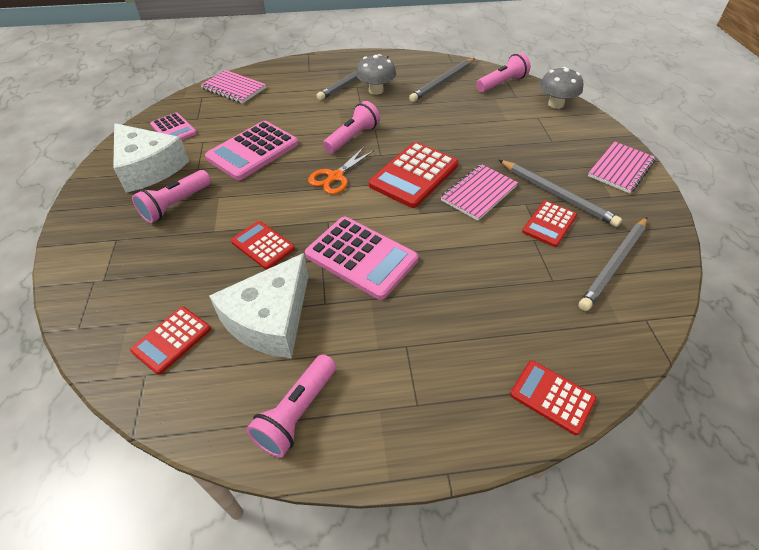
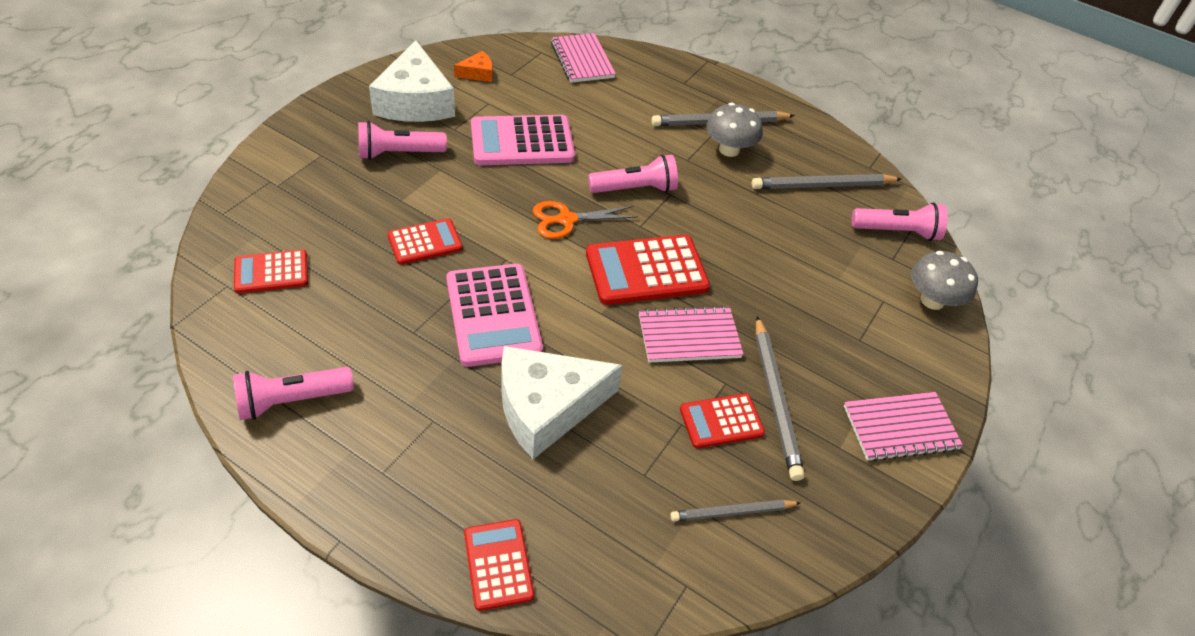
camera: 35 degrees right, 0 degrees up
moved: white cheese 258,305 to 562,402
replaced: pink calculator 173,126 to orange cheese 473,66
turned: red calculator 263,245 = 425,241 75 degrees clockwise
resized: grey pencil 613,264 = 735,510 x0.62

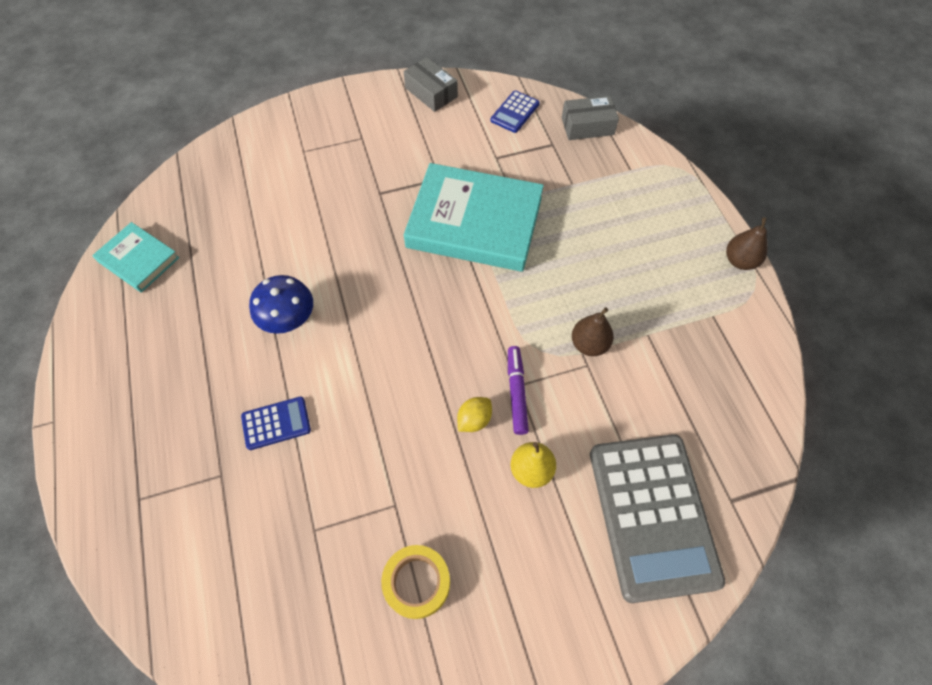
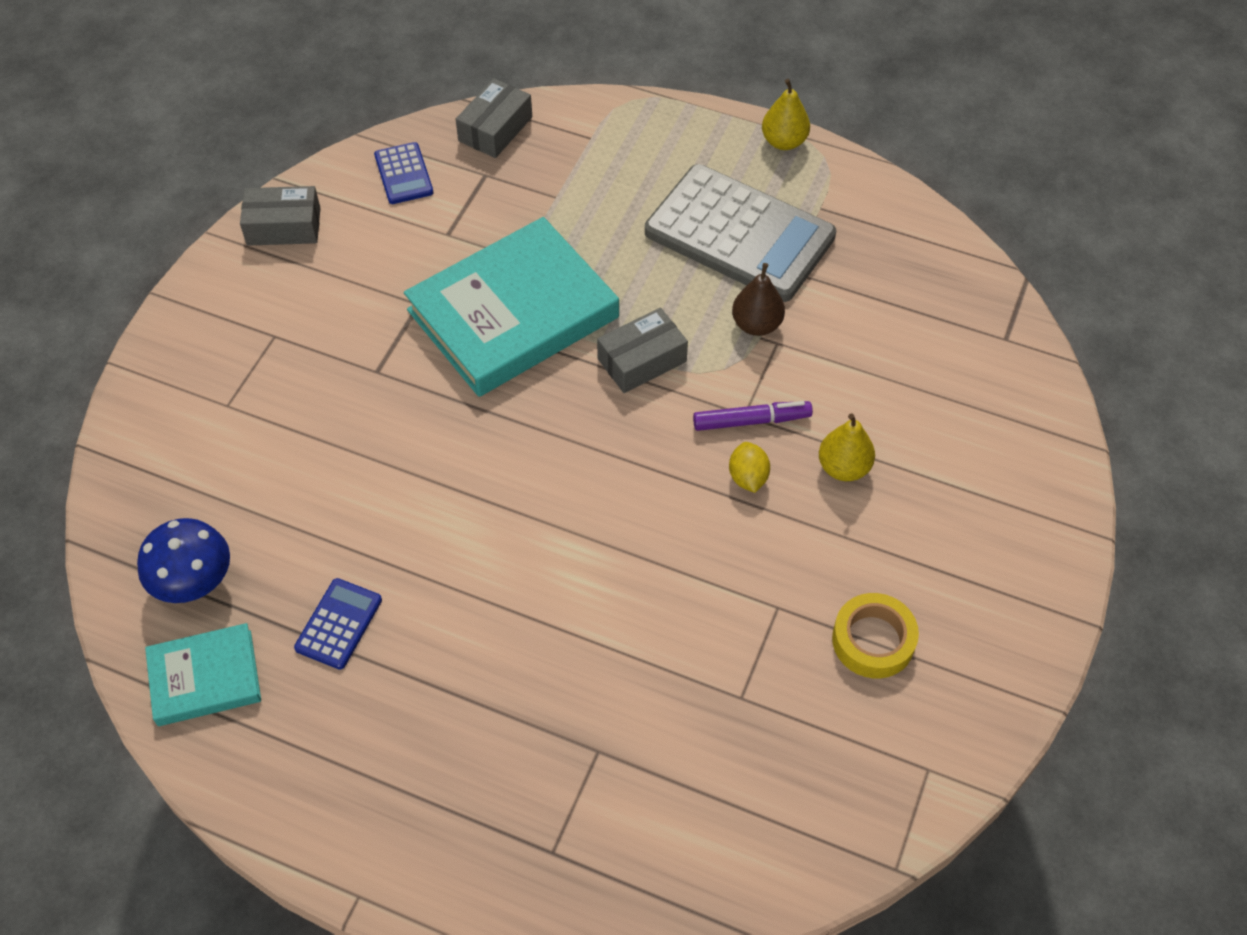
camera: 50 degrees left, 5 degrees down
added: grey box 642,350
moved: blue calculator 276,423 to 338,624; blue mushroom 281,304 to 183,560; grey calculator 658,518 to 740,233
recoloured: brown pear 747,243 to yellow pear 786,114
turned: purple marker 518,390 = 753,416 135 degrees clockwise

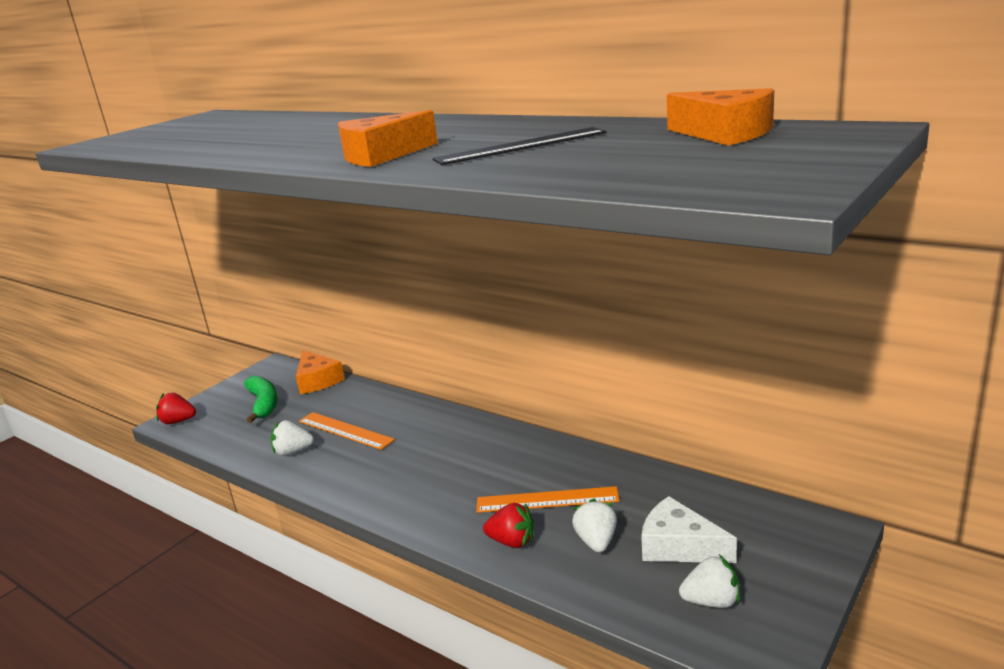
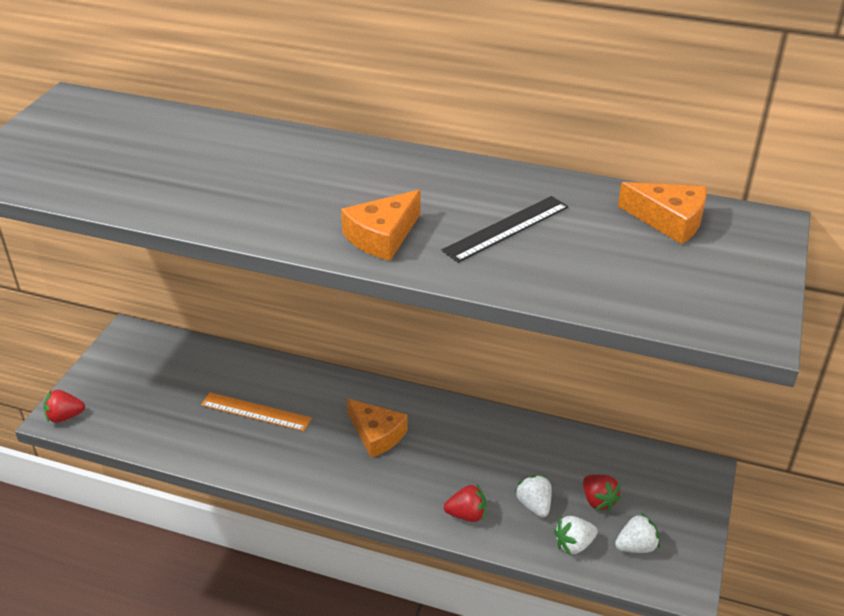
camera: 20 degrees left, 15 degrees up
removed: green banana 261,399; orange ruler 547,499
moved: white strawberry 292,438 to 576,535; orange cheese 320,372 to 377,428
replaced: white cheese 689,529 to red strawberry 602,492

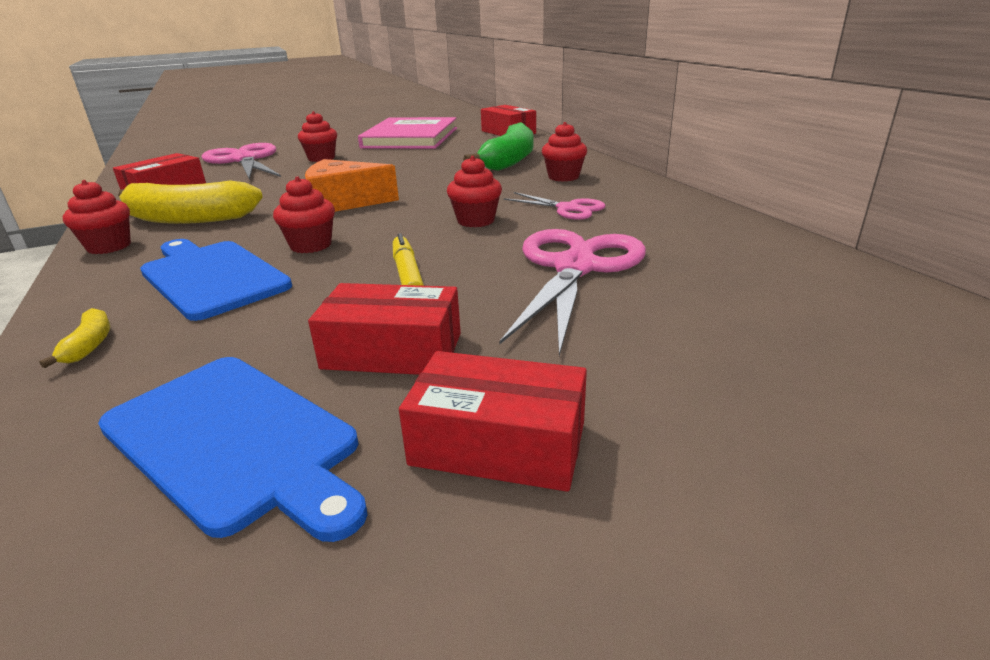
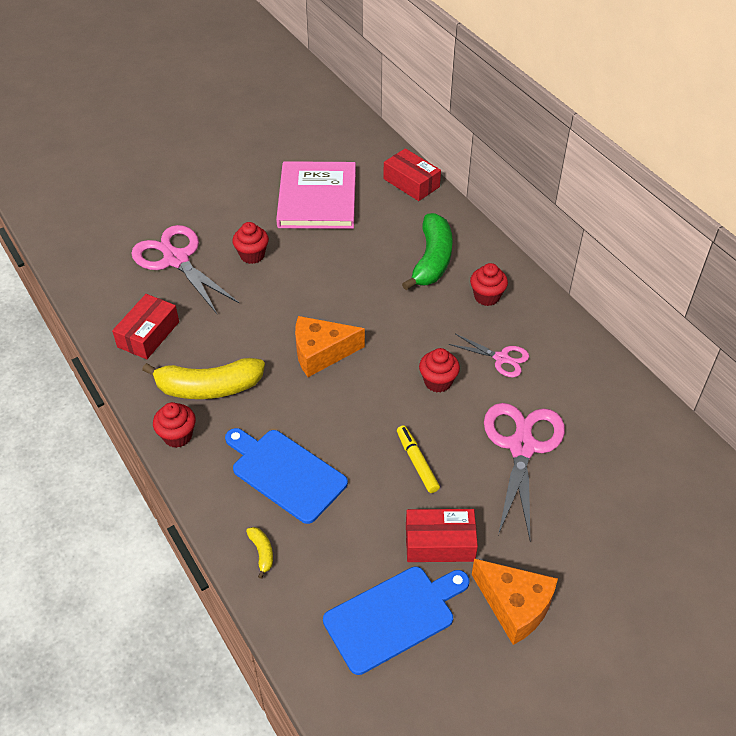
camera: 10 degrees left, 20 degrees up
removed: red cupcake 304,214
replaced: red box 493,421 to orange cheese 515,602
turned: blue cutting board 233,449 = 396,620 60 degrees counterclockwise

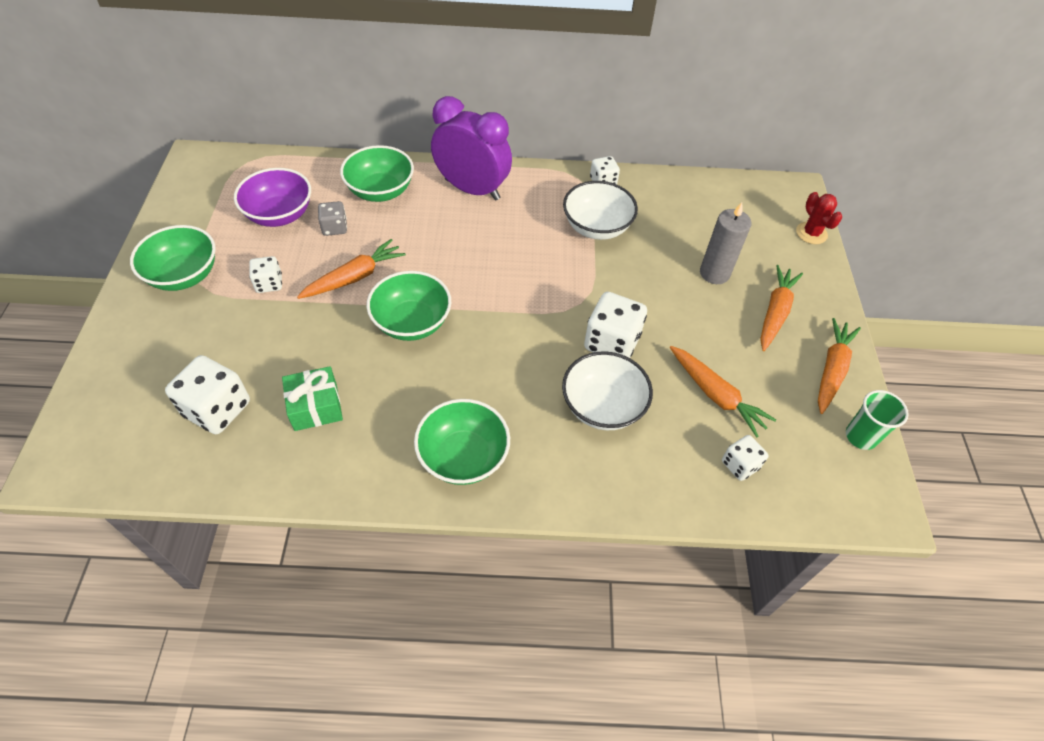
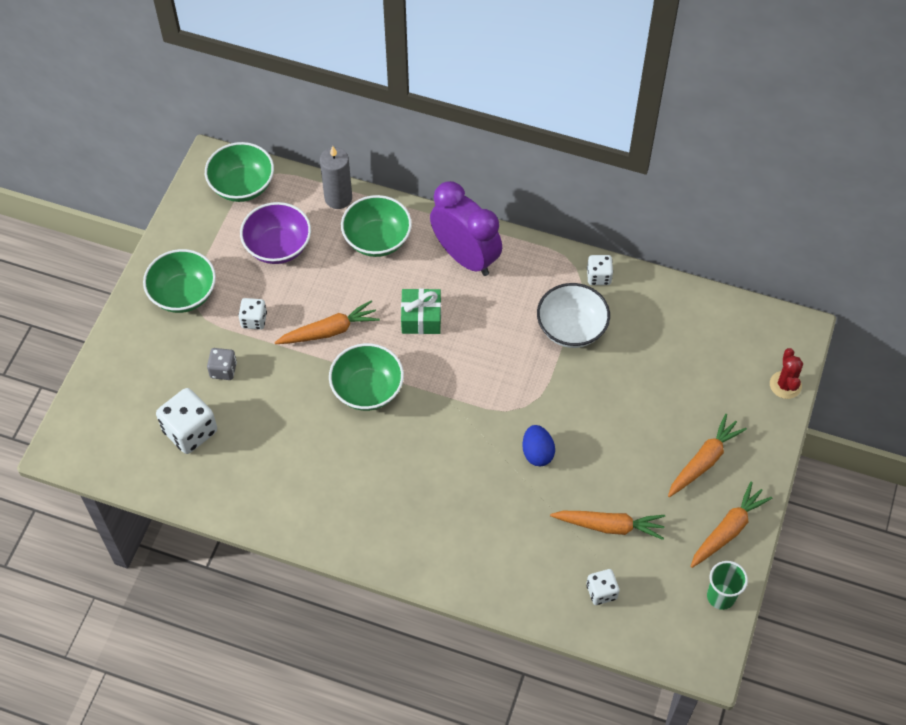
camera: 20 degrees right, 5 degrees up
removed: white bowl 607,390
moved: green gift 312,398 to 421,311; grey dice 332,218 to 222,364; green bowl 462,442 to 239,172; grey candle 725,243 to 336,177
replaced: white dice 615,325 to blue egg 539,445
turned: orange carrot 723,392 = 607,525 60 degrees counterclockwise

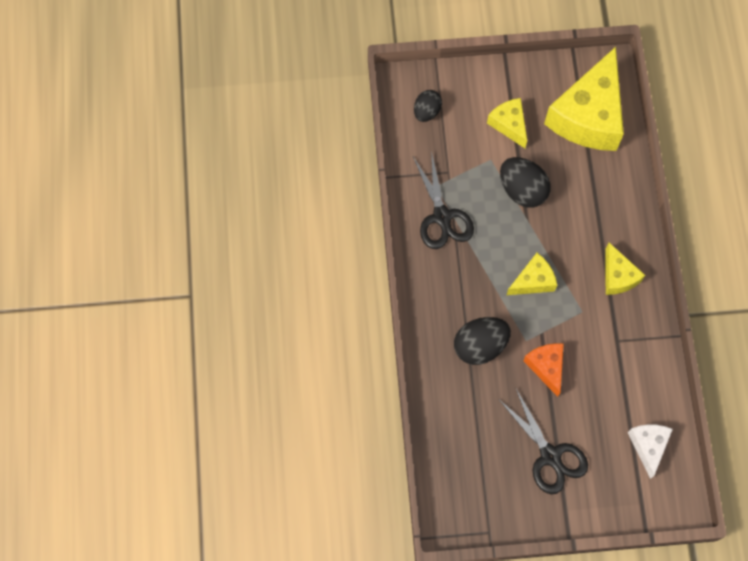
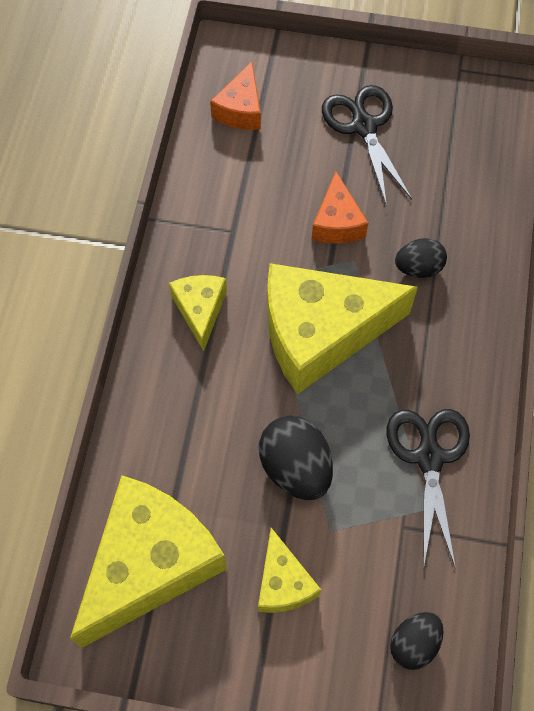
camera: 165 degrees left, 5 degrees down
recoloured: white cheese 650,451 to orange cheese 235,96
resized: black egg 482,341 = 421,258 x0.64; yellow cheese 532,274 = 342,328 x2.04

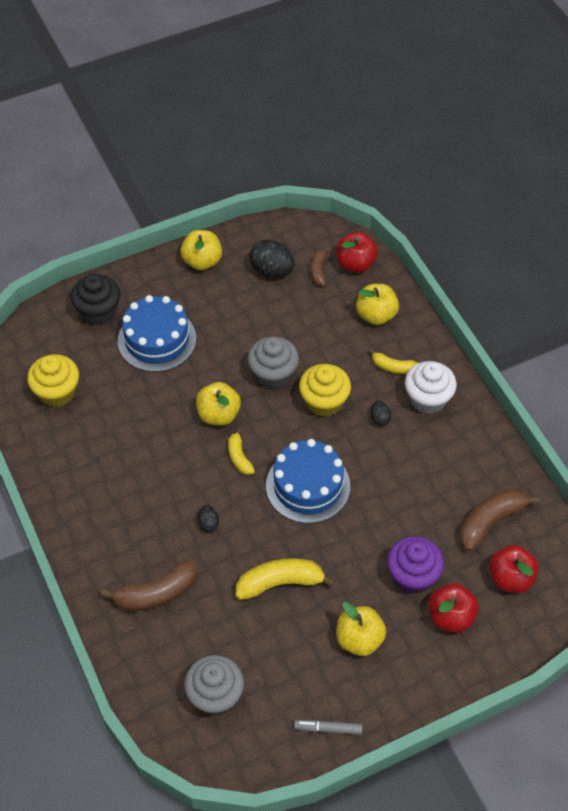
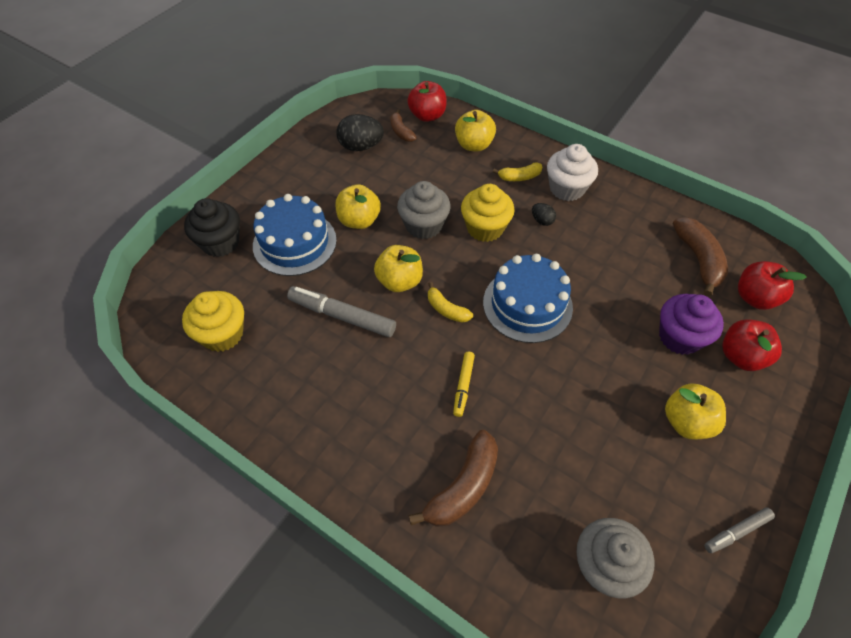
camera: 30 degrees left, 0 degrees up
removed: yellow banana 285,579
added: grey marker 341,311
moved: yellow apple 201,250 to 358,206
replaced: black egg 208,518 to yellow marker 464,384
turned: brown banana 500,520 = 700,256 150 degrees clockwise

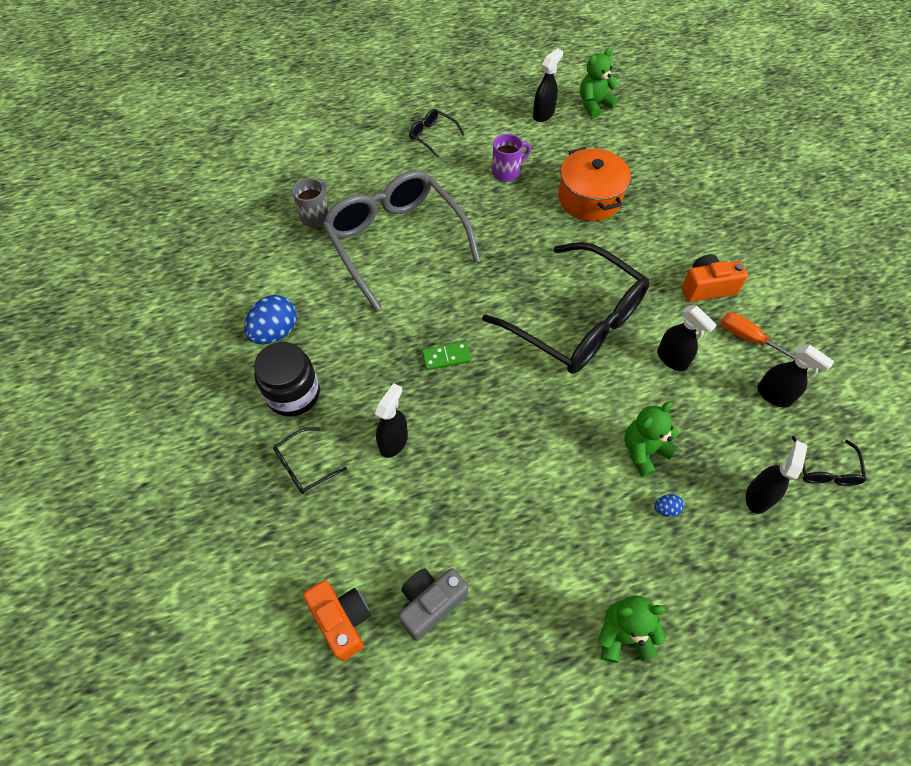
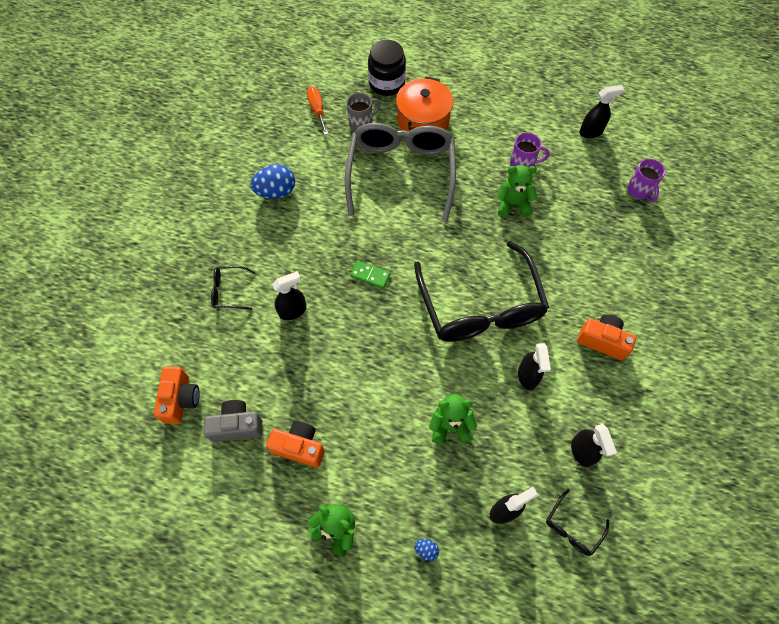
camera: 35 degrees right, 5 degrees up
removed: black glasses 437,133
added: orange camera 295,444; purple mug 646,180
moved: black jar 287,379 to 387,68; orange pot 594,184 to 424,104; green teddy bear 599,83 to 517,191; blue egg 669,505 to 426,550; orange screwdriver 758,336 to 317,110

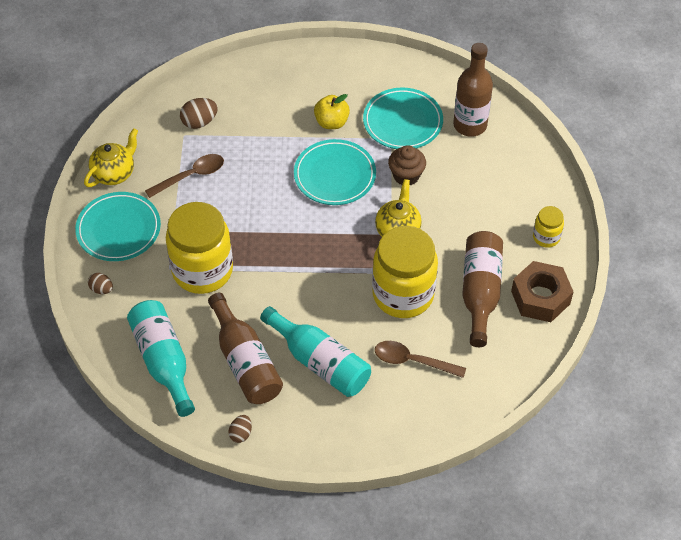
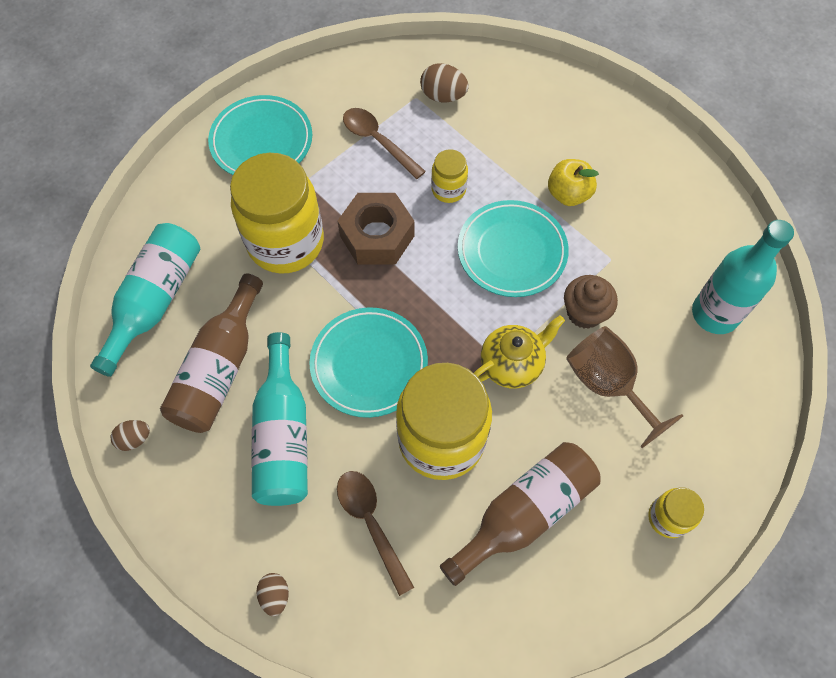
camera: 45 degrees right, 10 degrees up
removed: yellow teapot 111,157
added: yellow jar 449,176; brown goblet 624,387
moved: brown egg 100,283 to 272,595; turquoise plate 403,118 to 368,362; brown nut 542,291 to 375,229
recoloured: brown bottle 473,90 to turquoise bottle 743,277
turned: brown spoon 184,176 = 384,143 150 degrees counterclockwise

